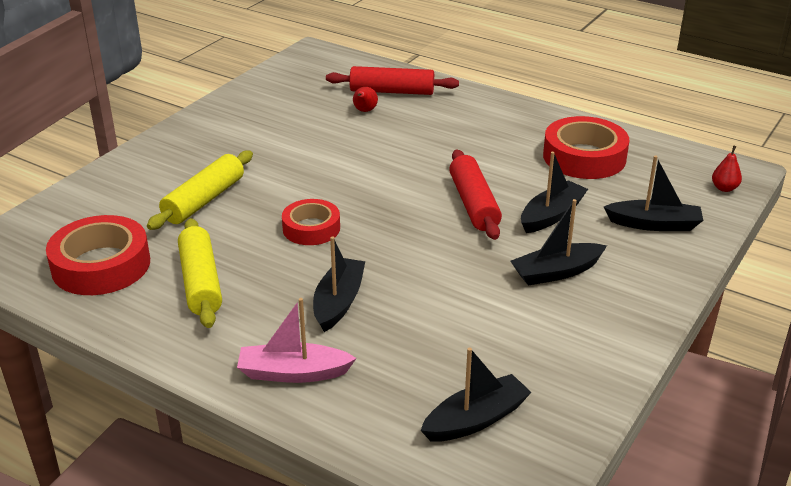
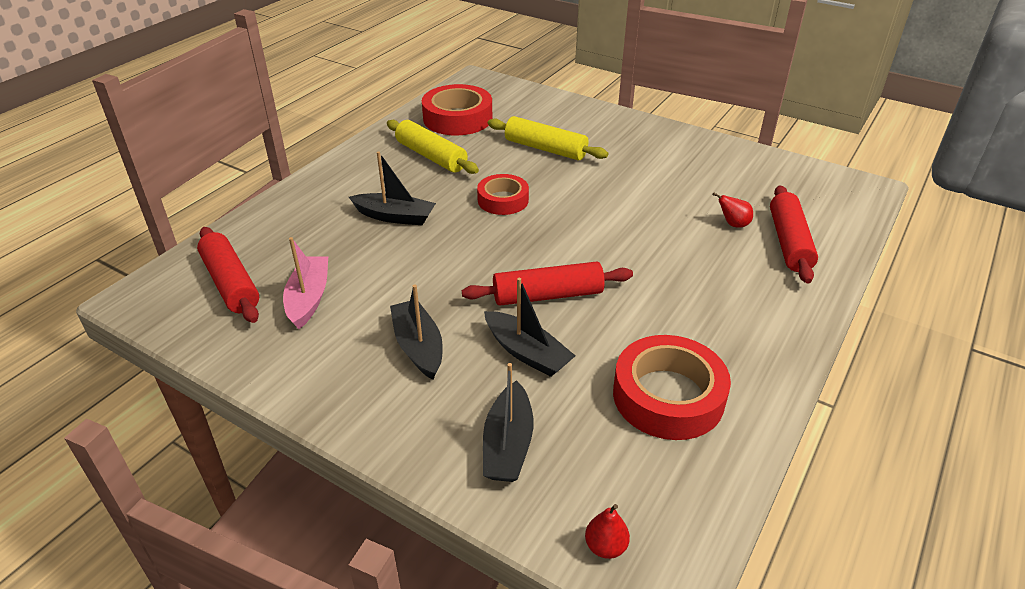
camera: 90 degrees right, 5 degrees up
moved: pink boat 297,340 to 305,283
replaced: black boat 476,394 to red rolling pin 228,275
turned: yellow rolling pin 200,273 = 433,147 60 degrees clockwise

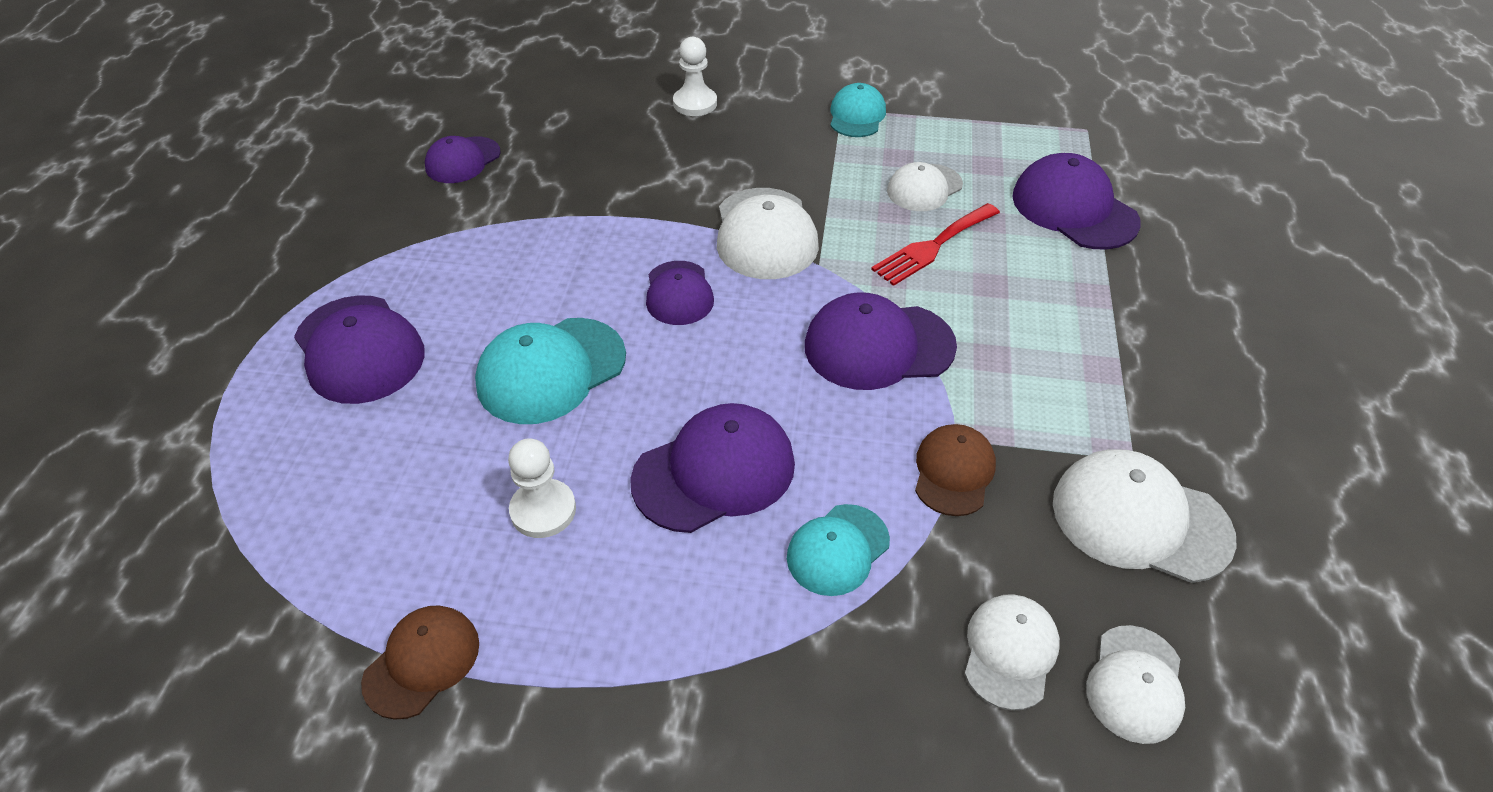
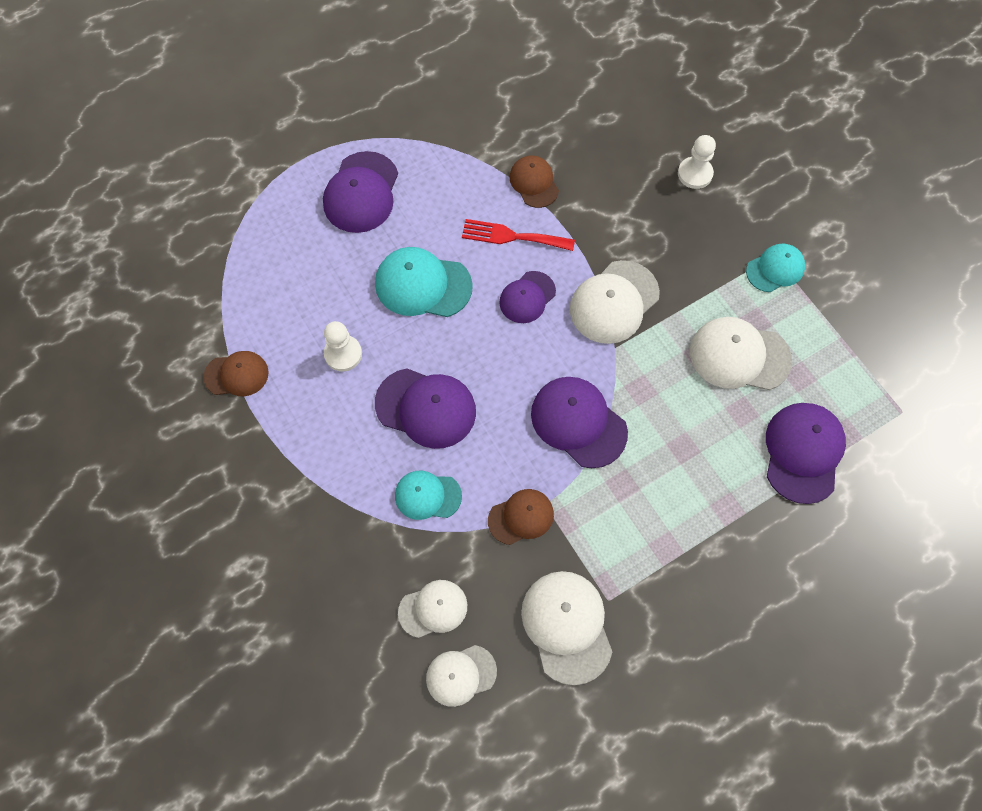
camera: 50 degrees right, 20 degrees up
removed: purple cap 462,159
added: brown cap 534,182
moved: red fork 935,244 to 518,235
resized: white cap 925,186 = 741,353 x1.59

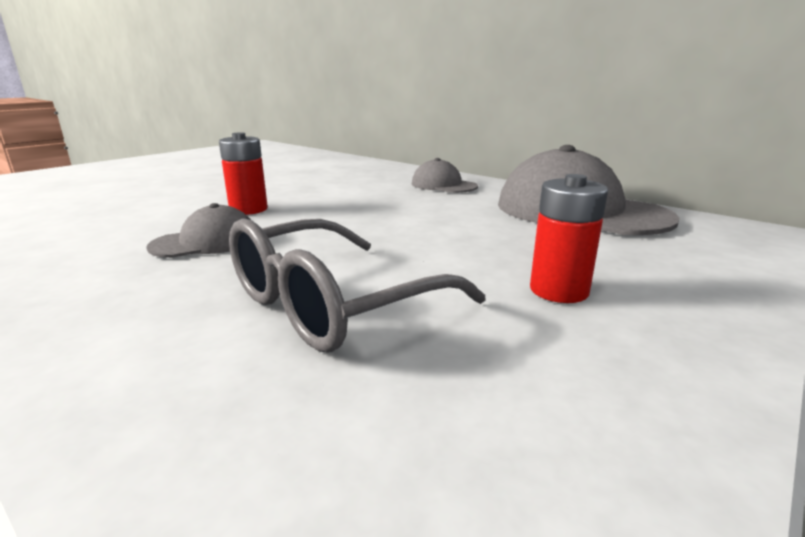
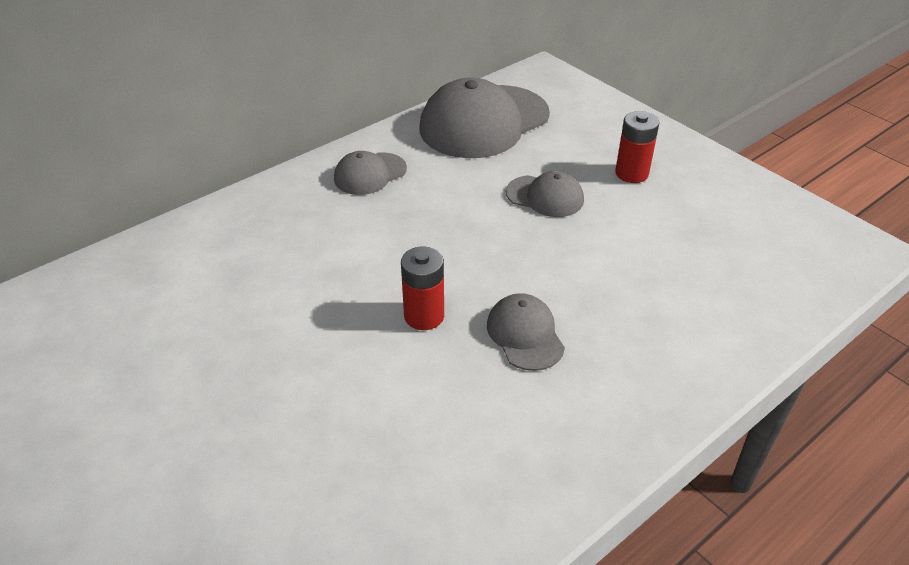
camera: 80 degrees left, 20 degrees up
removed: grey glasses 357,285
added: grey cap 545,194

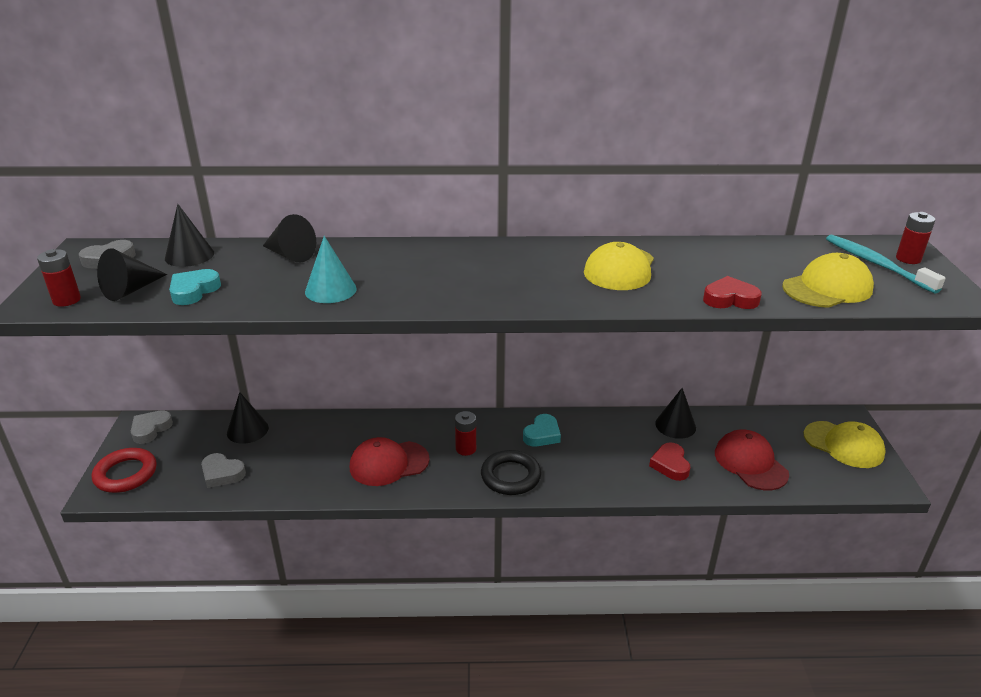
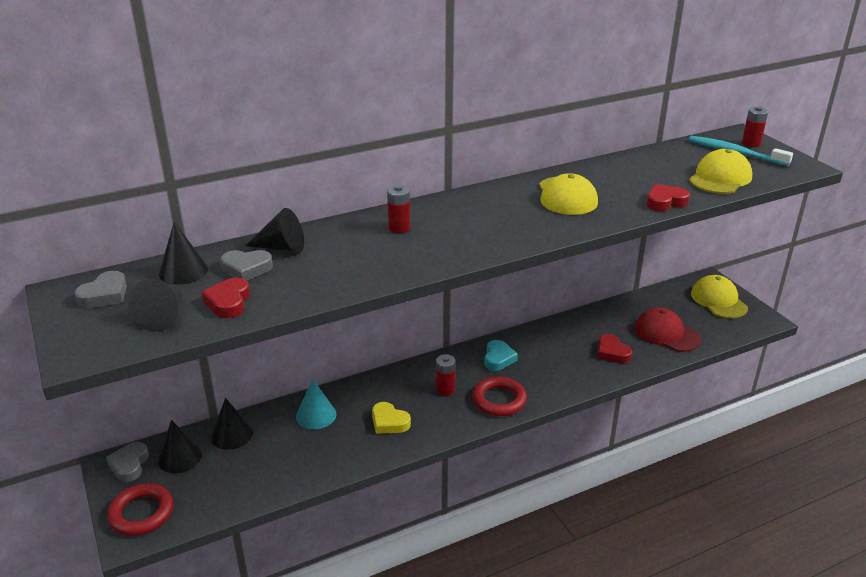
camera: 25 degrees left, 0 degrees up
moved: red battery 59,278 to 398,209; grey heart 223,470 to 246,265; turquoise cone 331,269 to 316,404; black cone 675,413 to 180,446
replaced: red cap 390,461 to yellow heart 391,418
recoloured: turquoise heart 195,287 to red heart 225,297; black ring 511,472 to red ring 499,396
turned: yellow cap 844,444 = 719,297 120 degrees counterclockwise

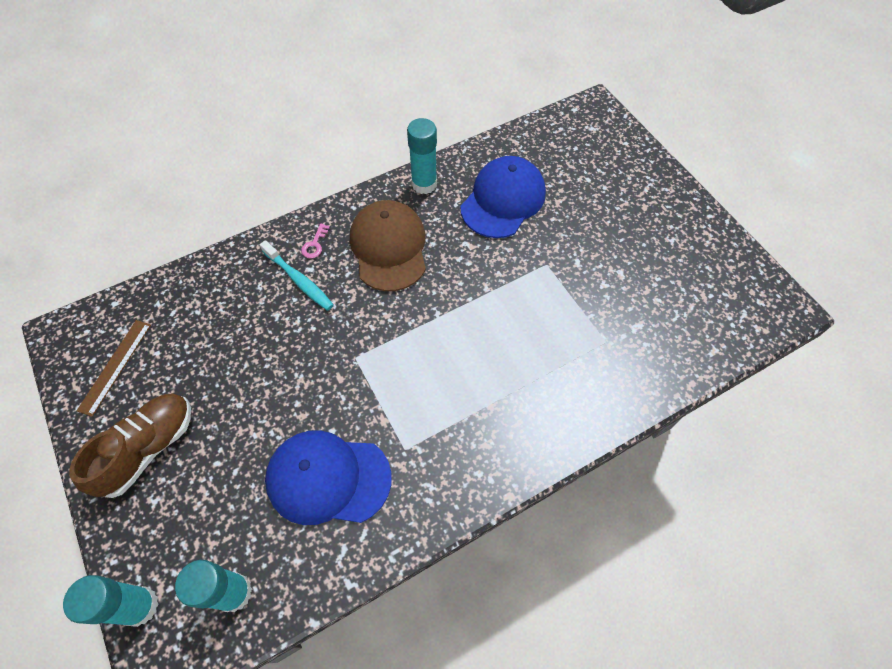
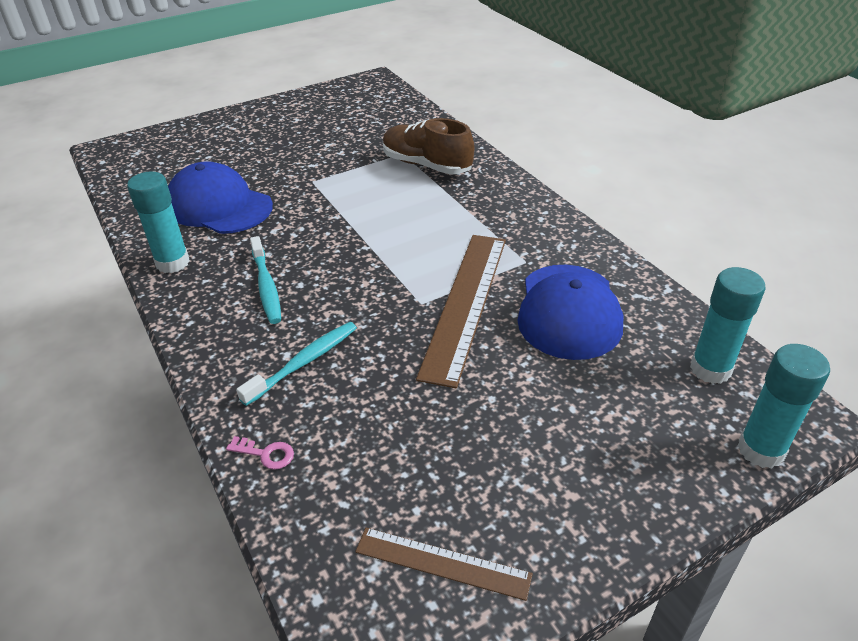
camera: 90 degrees left, 20 degrees down
added: brown ruler 461,311
moved: brown shoe 130,445 to 428,146; pink key 315,240 to 260,453
replaced: brown cap 388,245 to turquoise toothbrush 265,280

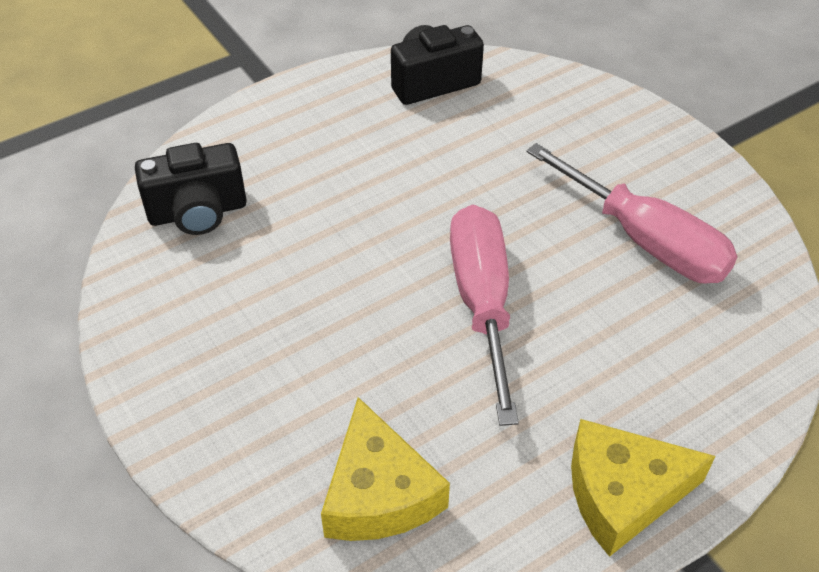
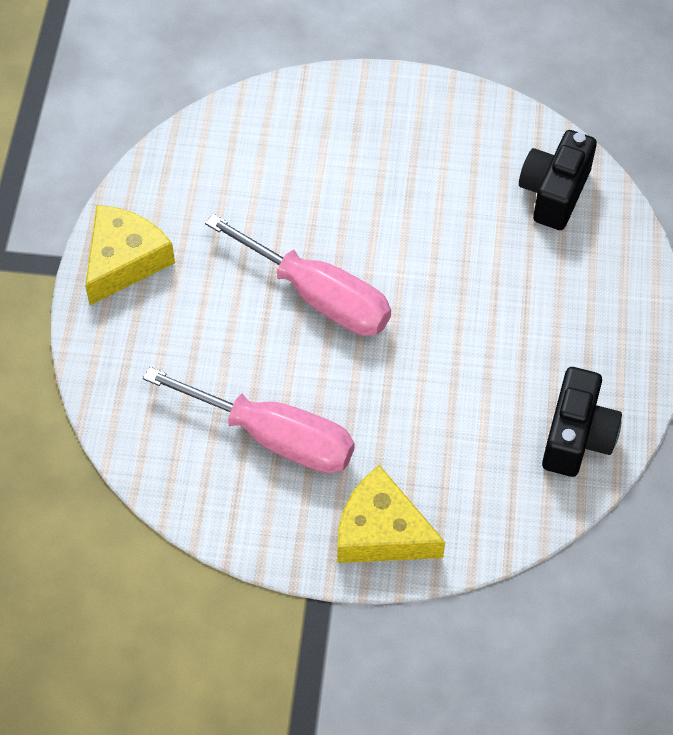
camera: 130 degrees right, 10 degrees up
moved: yellow cheese 385,469 to 391,514
turned: pink screwdriver 632,213 = 249,420 150 degrees counterclockwise

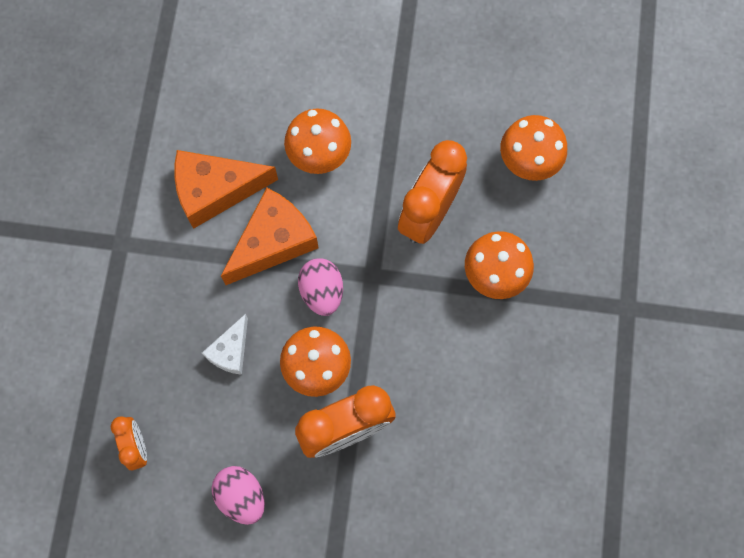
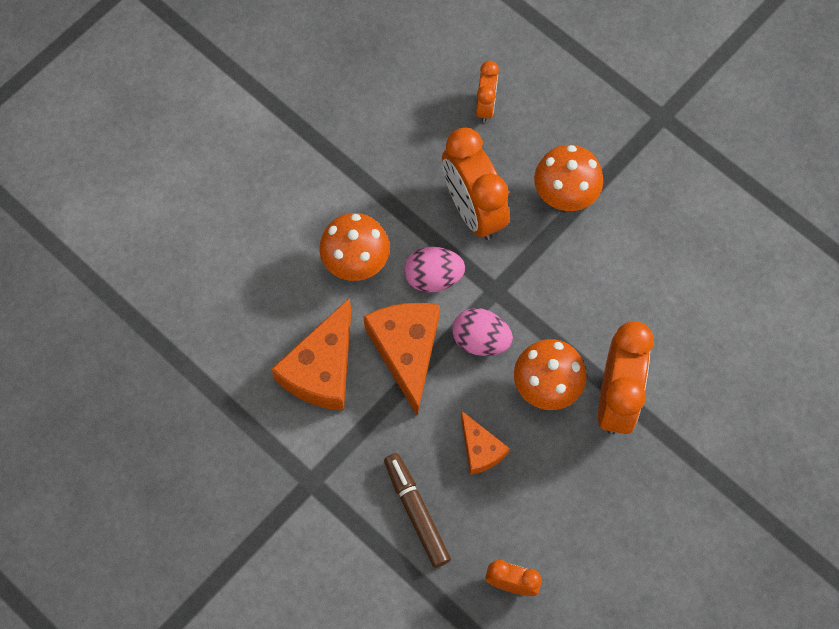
camera: 55 degrees left, 5 degrees down
added: brown marker 417,510
moved: pink egg 238,495 to 434,270
replaced: orange mushroom 533,148 to orange clock 487,92
recoloured: white cheese 225,344 to orange cheese 485,443

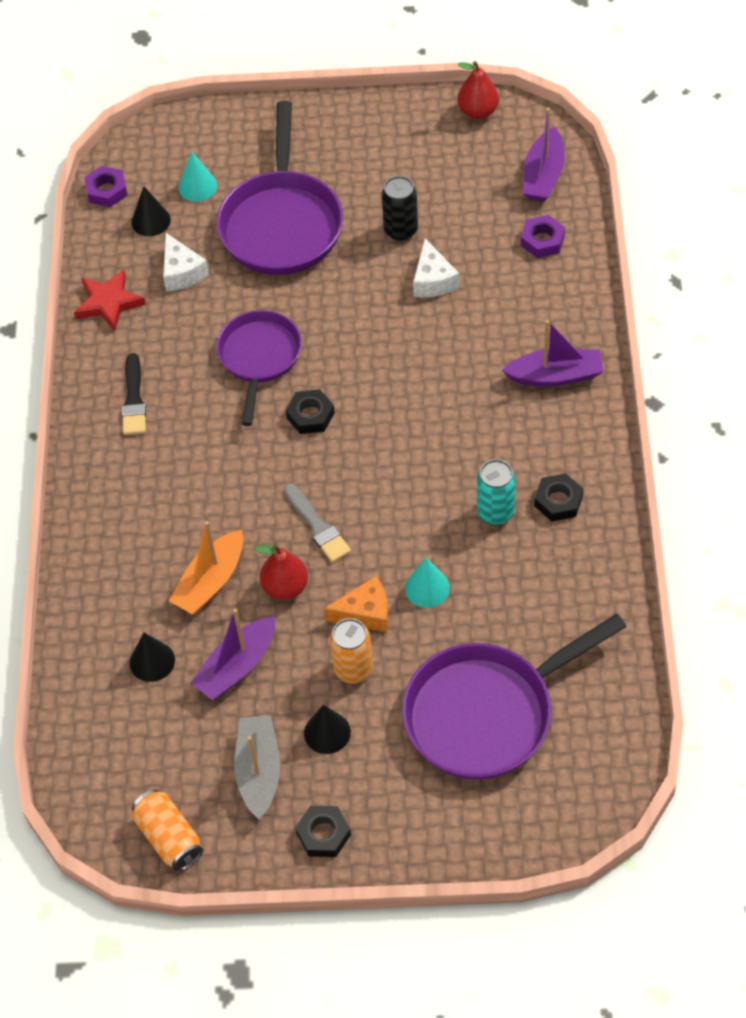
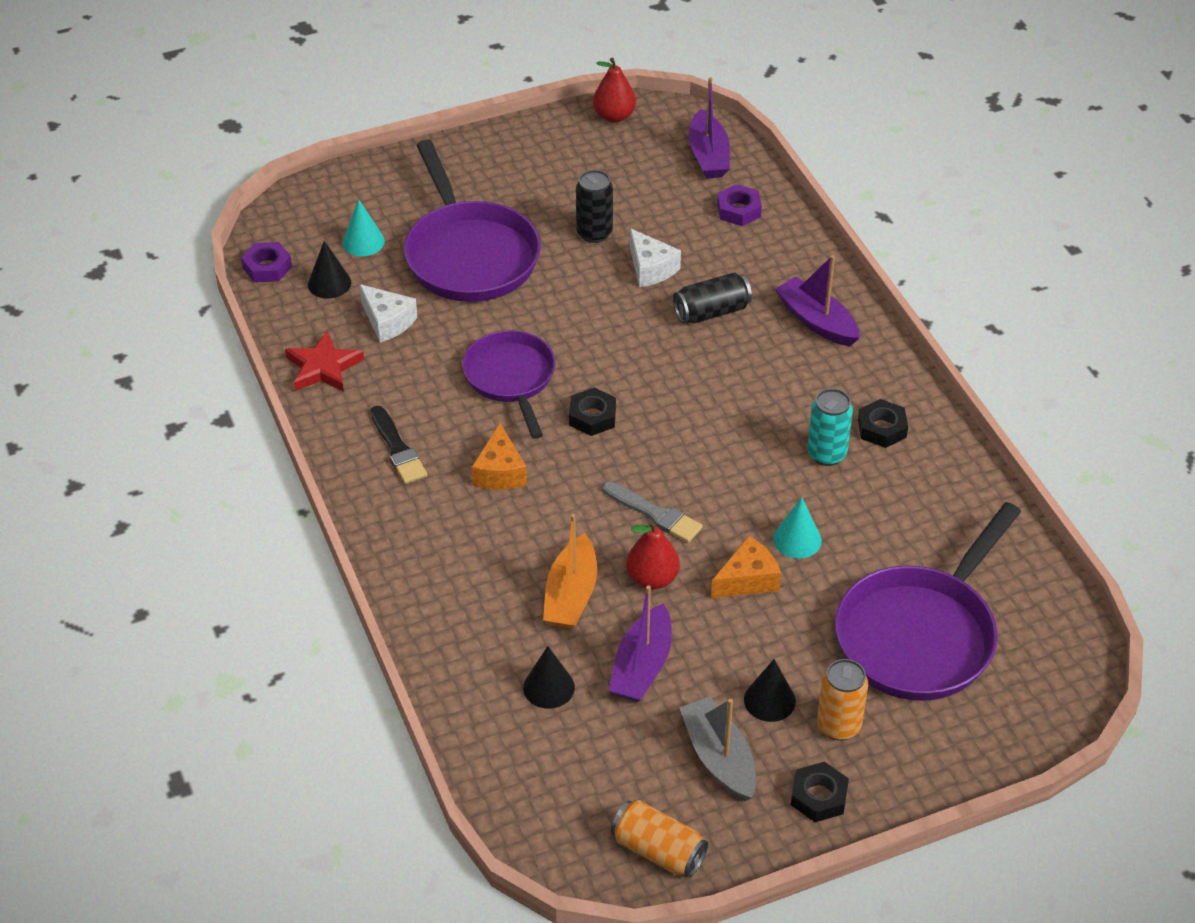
camera: 25 degrees left, 10 degrees down
added: orange cheese 499,456; black can 712,298
moved: orange can 351,651 to 842,700
turned: purple boat 553,353 = 817,300 105 degrees counterclockwise

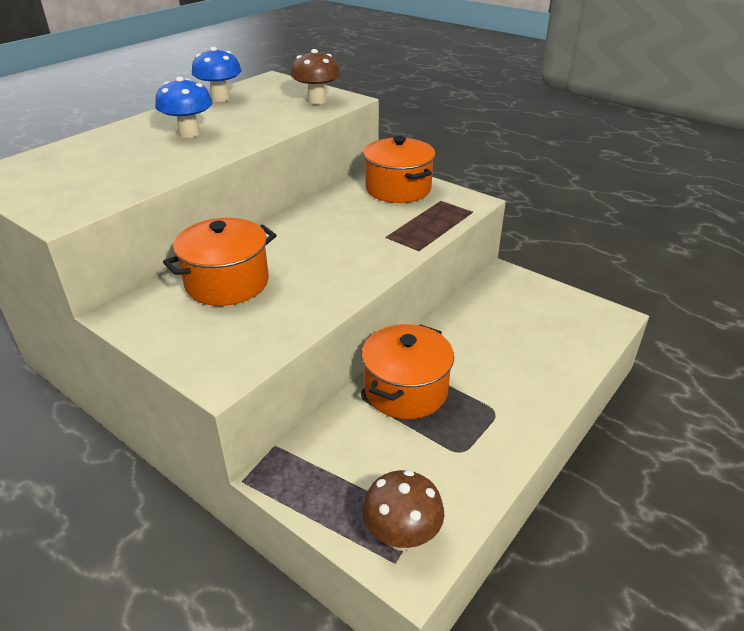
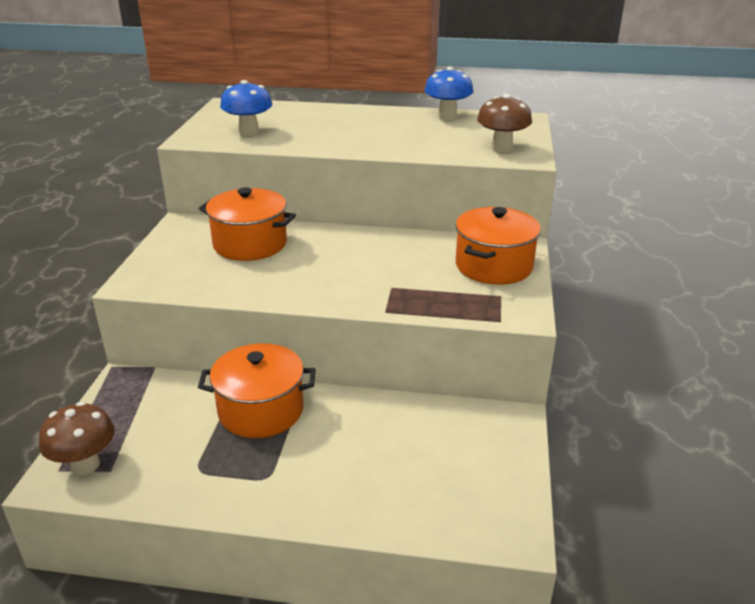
camera: 60 degrees right, 5 degrees down
moved: blue mushroom 184,107 to 246,108

